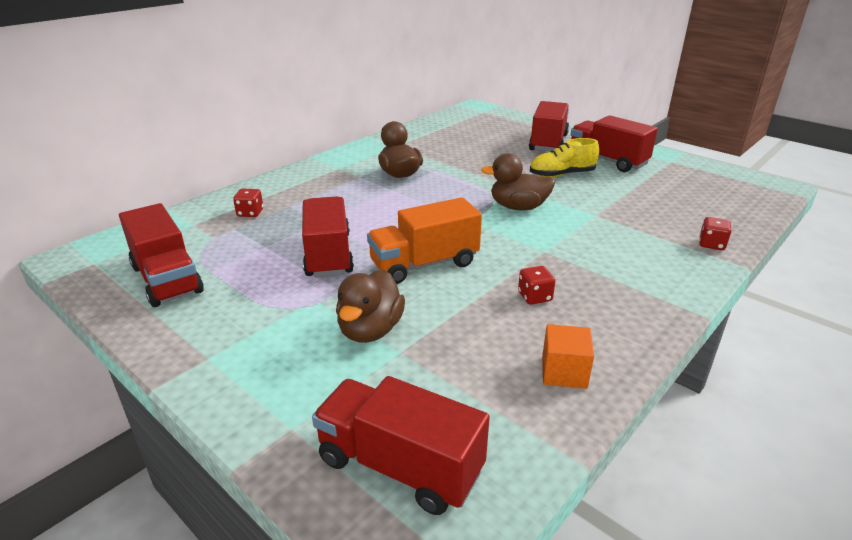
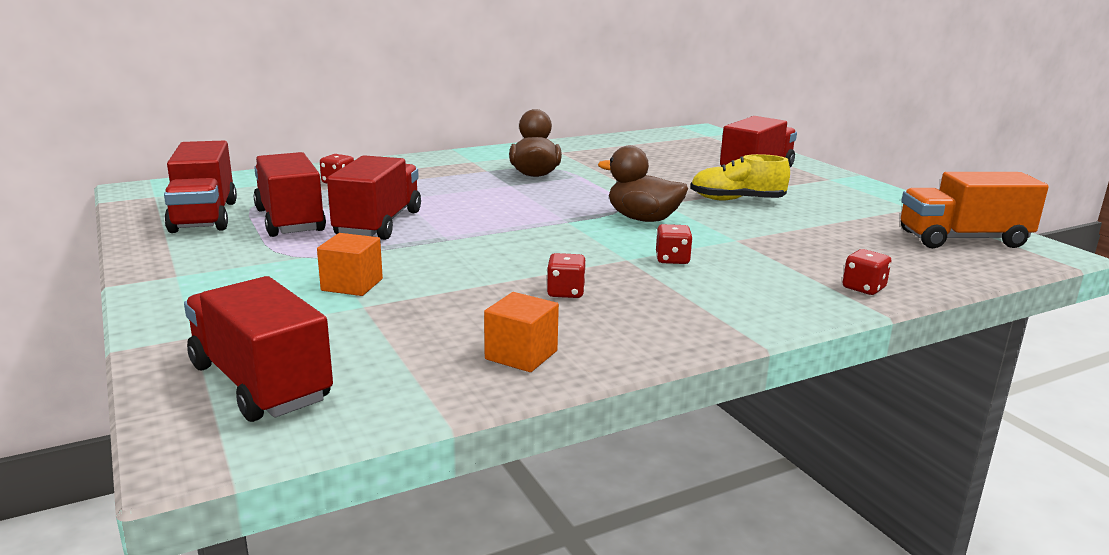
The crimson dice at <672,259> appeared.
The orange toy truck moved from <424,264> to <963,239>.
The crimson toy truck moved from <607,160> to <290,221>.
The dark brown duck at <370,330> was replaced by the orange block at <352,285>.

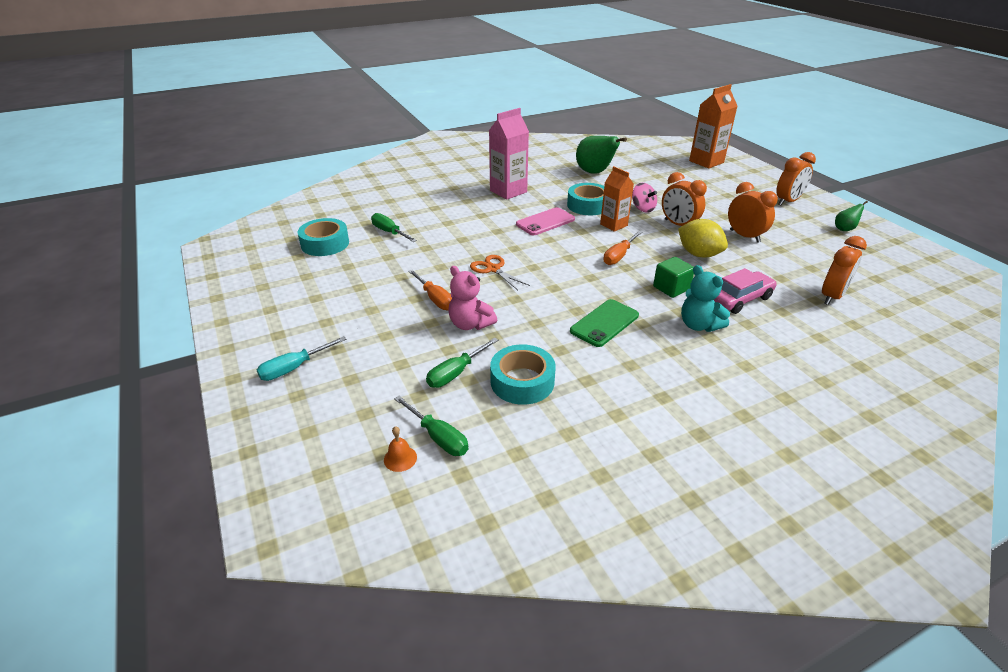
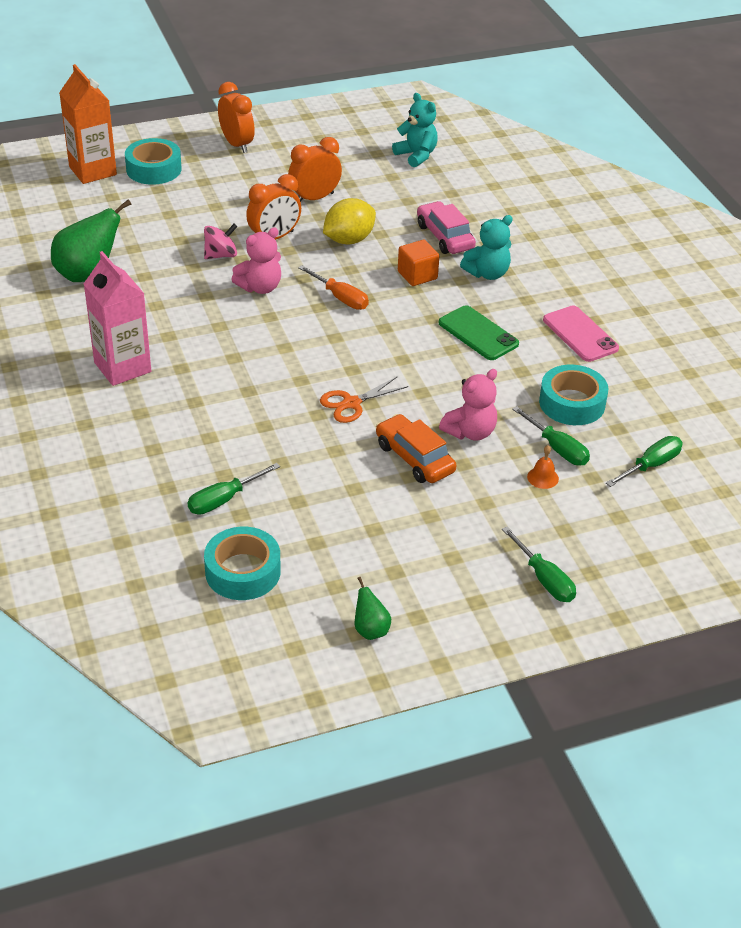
The orange alarm clock at <832,296> disappeared.
The aqua teddy at <416,155> appeared.
The orange school bell moved from <400,458> to <543,477>.
The pink smartphone moved from <545,222> to <580,334>.
The aqua tape moved from <588,205> to <154,169>.
The emerald toy pear moved from <844,229> to <370,630>.
The orange hand screwdriver at <435,299> was replaced by the orange automobile at <414,458>.
The orange juice carton at <613,225> was replaced by the pink teddy at <260,287>.
The aqua hand screwdriver at <293,368> became the emerald hand screwdriver at <544,579>.
The emerald block at <671,288> became the orange block at <417,275>.

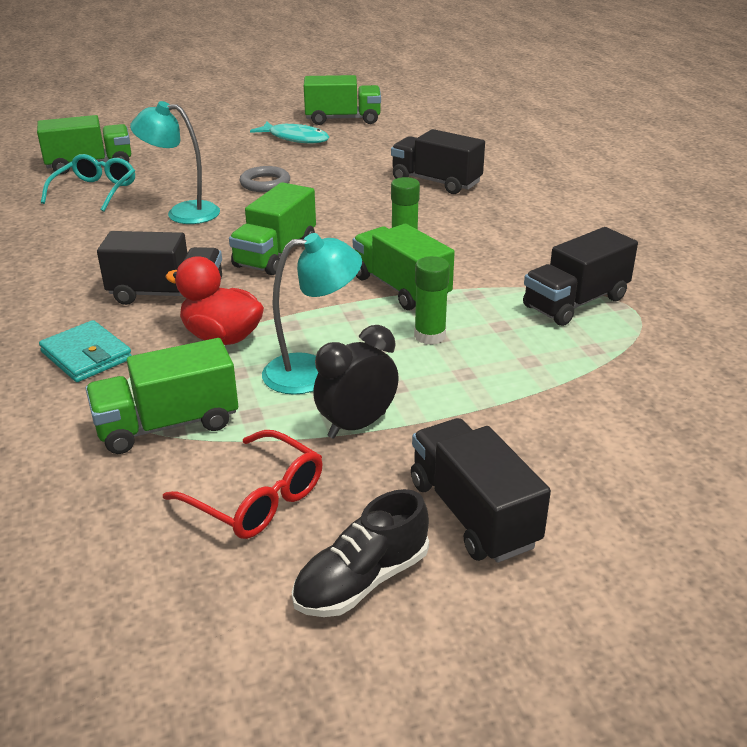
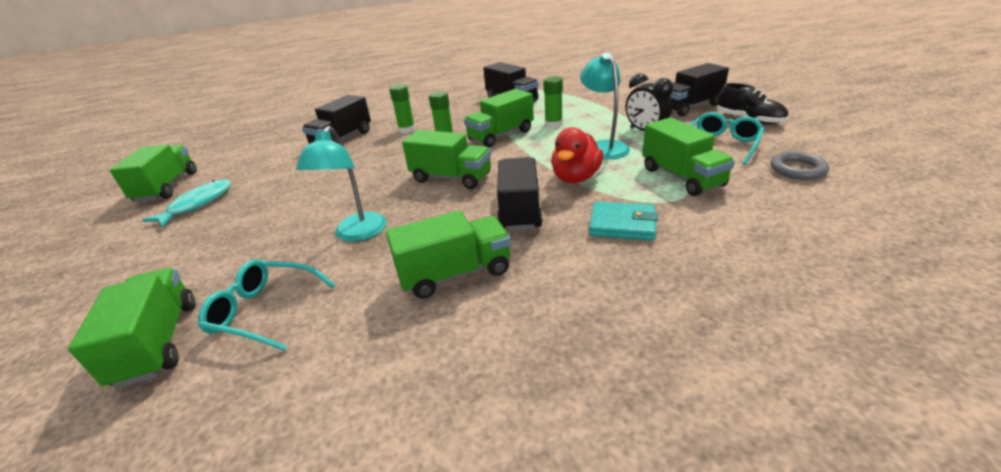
The emerald toy truck at <455,273> appeared.
The emerald stick of glue at <407,130> appeared.
The grey torus moved from <265,183> to <797,169>.
The crimson glasses at <256,499> became the aqua glasses at <721,145>.
The aqua billfold at <87,355> turned 60 degrees clockwise.

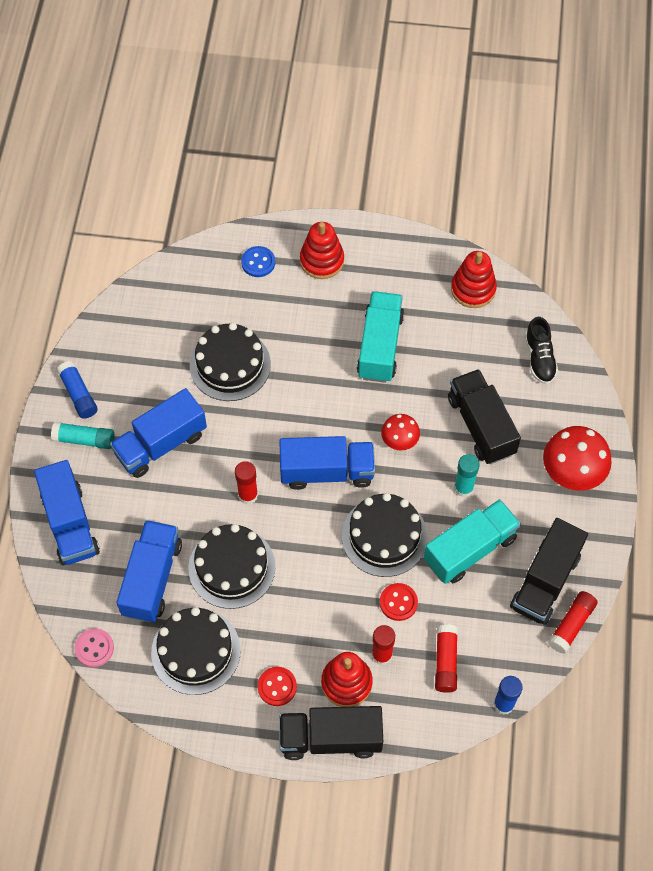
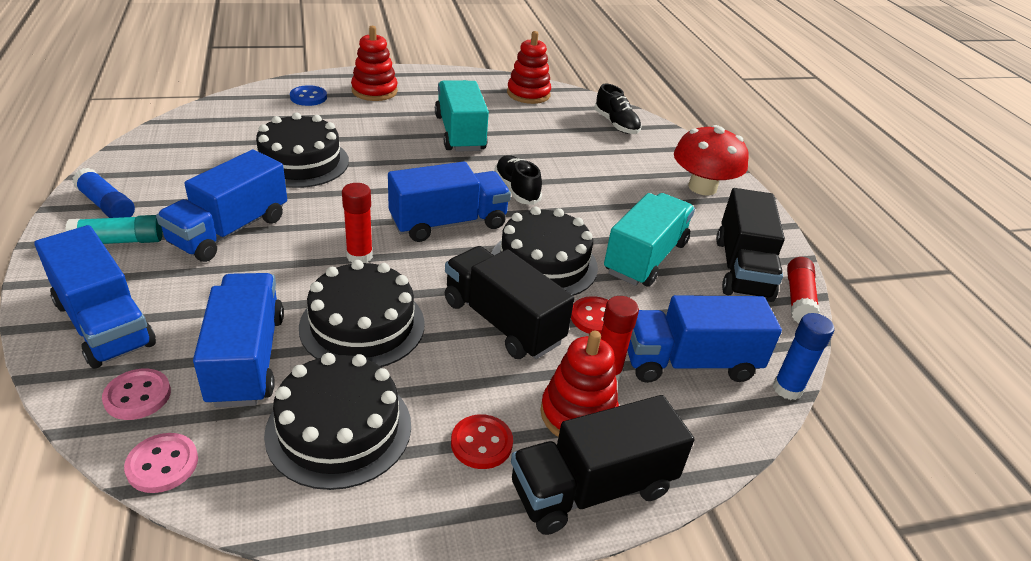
The aqua stick of glue at <463,488> disappeared.
The pink sewing button at <137,396> appeared.
The black toy truck moved from <481,425> to <502,322>.
The crimson fungus at <399,440> was replaced by the black sneaker at <516,190>.
The crimson stick of glue at <445,662> was replaced by the cobalt toy truck at <689,362>.

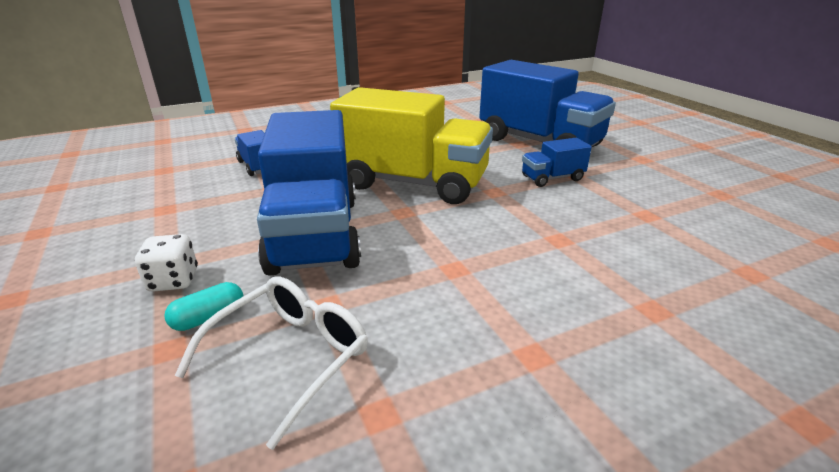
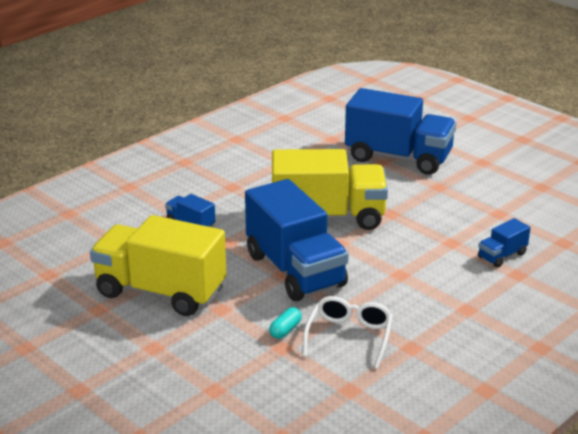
The snow-white dice at <173,280> disappeared.
The bright yellow toy truck at <160,292> appeared.
The cobalt toy truck moved from <552,178> to <502,256>.

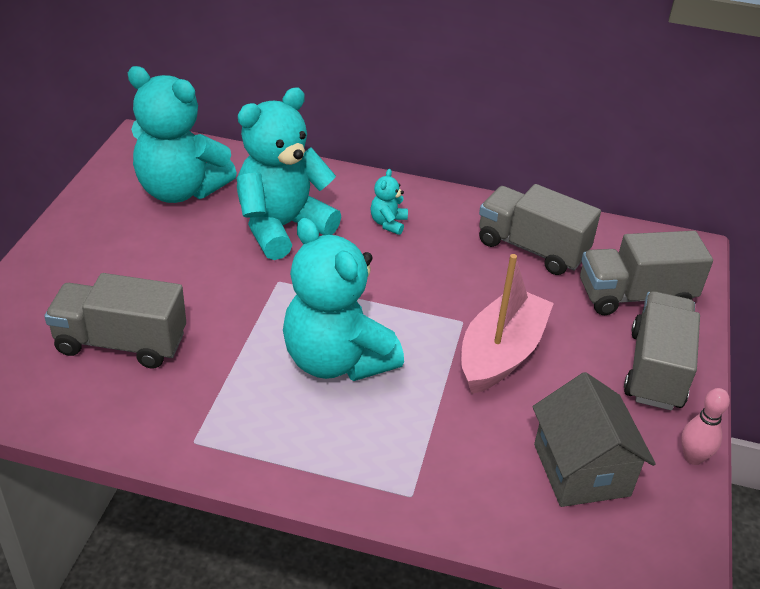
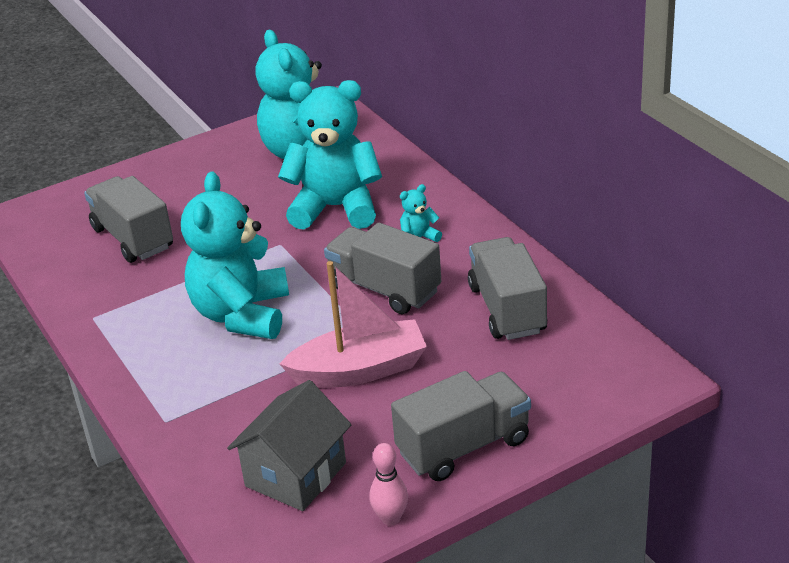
The grey toy truck moved from <635,296> to <384,289>.

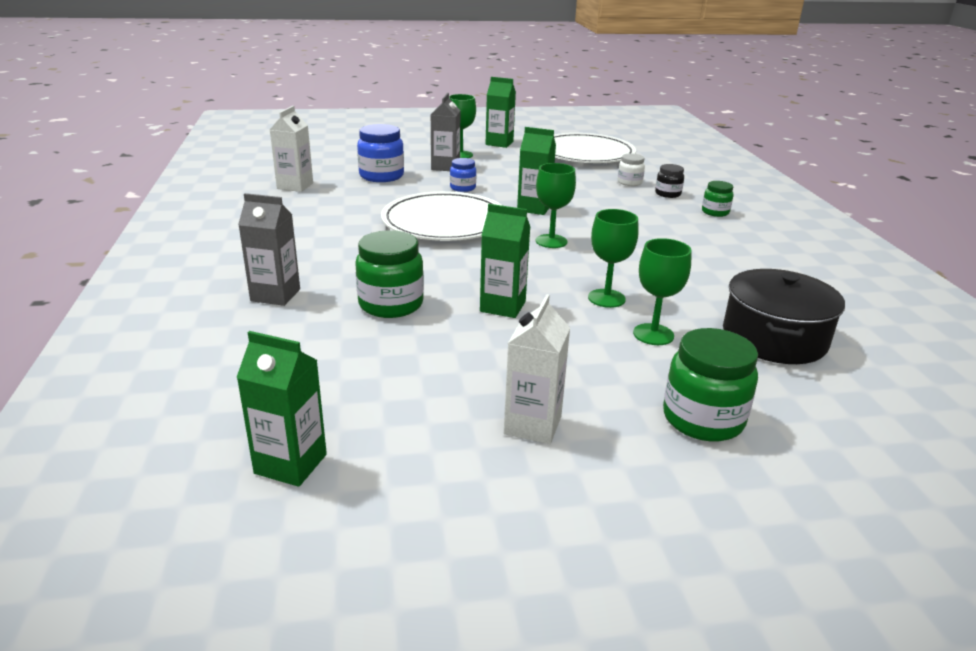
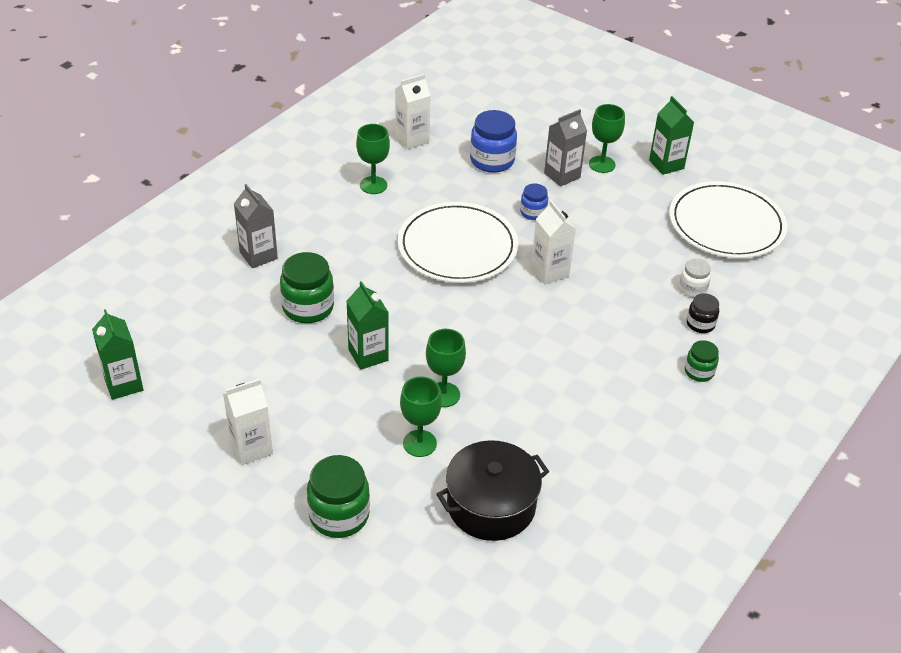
The emerald wine glass moved from <551,241> to <373,185>.
The emerald juice carton at <534,208> became the snow-white juice carton at <549,272>.

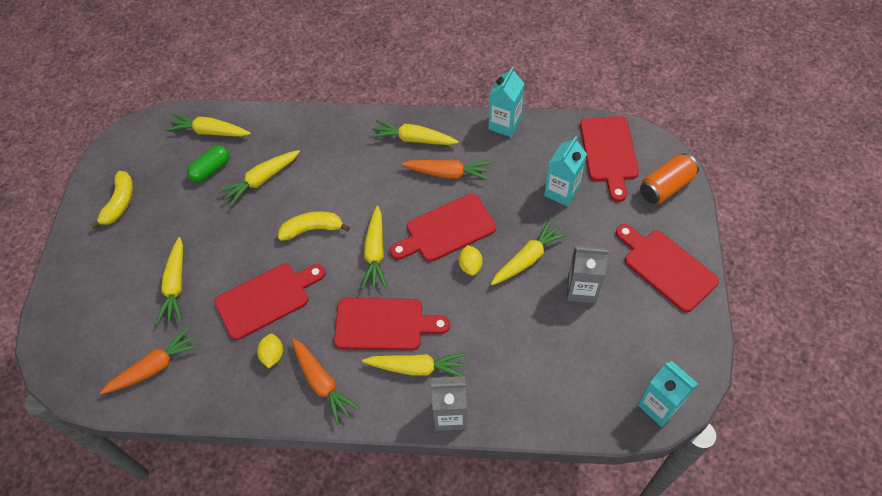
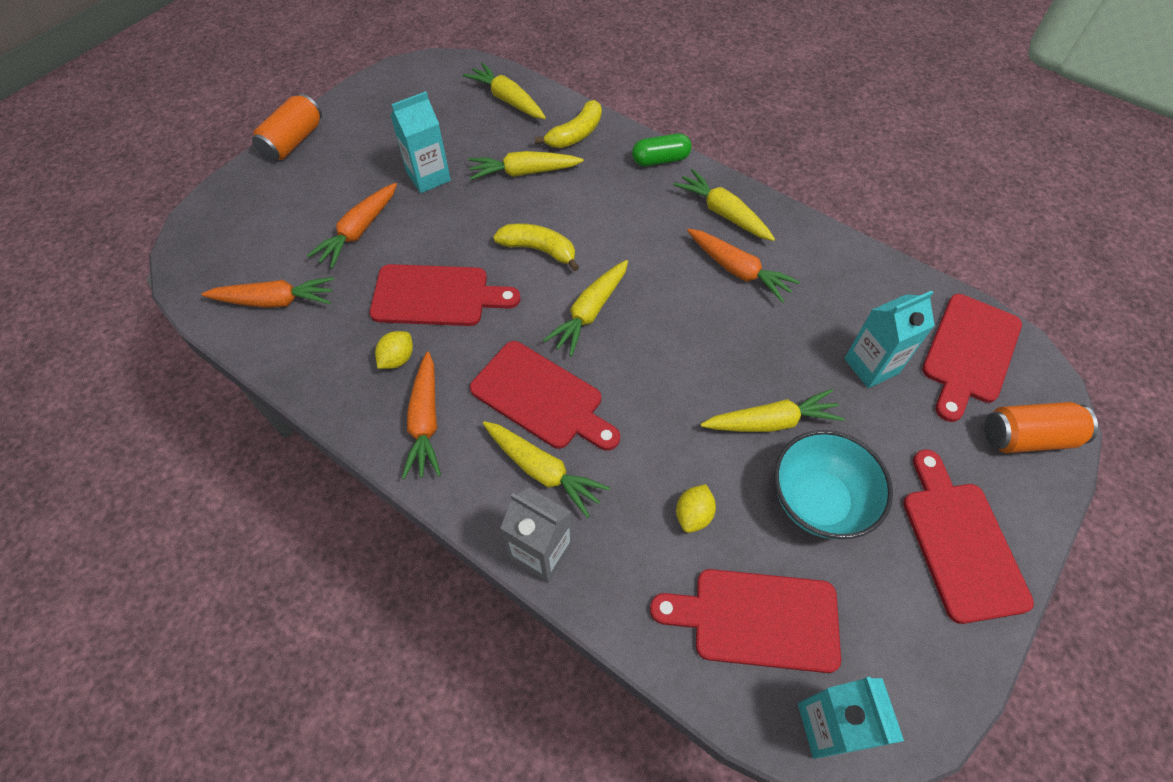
The orange tin at <293,141> appeared.
The bright yellow toy banana moved from <120,203> to <576,134>.
The emerald capsule moved from <211,169> to <660,160>.
The crimson cutting board moved from <446,230> to <757,619>.
The bright yellow lemon moved from <470,266> to <693,515>.
The aqua juice carton moved from <504,124> to <428,177>.
The grey juice carton at <581,289> was replaced by the aqua bowl at <818,501>.
The bright yellow toy carrot at <176,285> became the orange toy carrot at <359,231>.

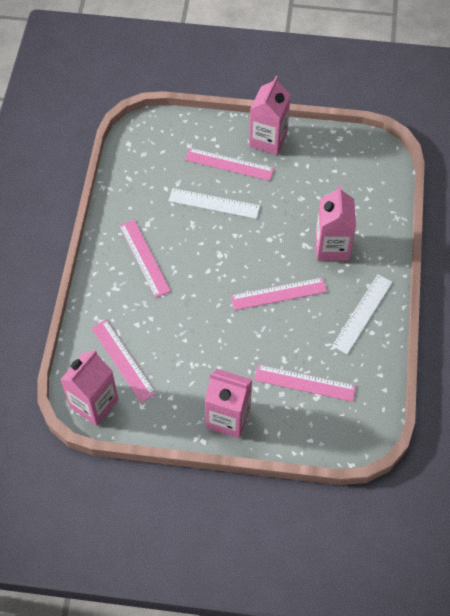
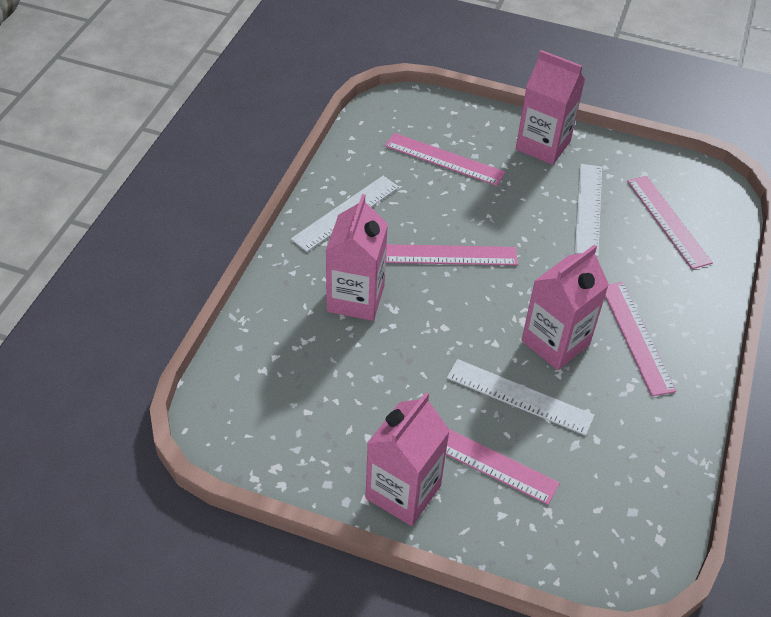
The snow-white measuring stick at <588,209> appeared.
The pink juice carton moved from <94,403> to <555,342>.

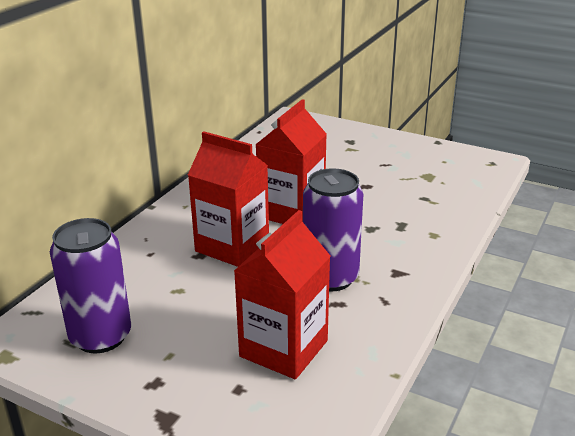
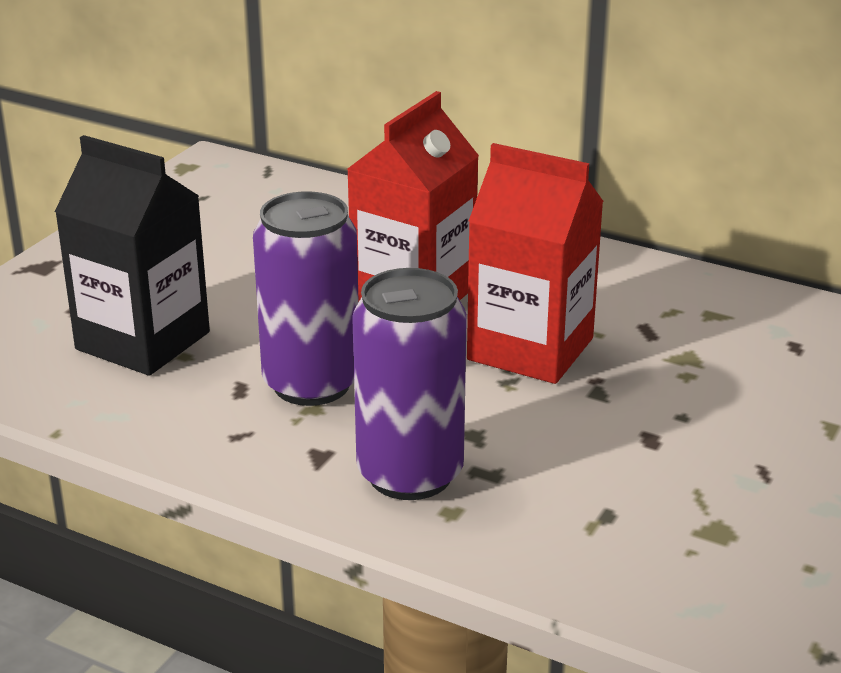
The purple tin moved from <100,336> to <410,474>.
The crimson juice carton at <283,348> became the black juice carton at <143,341>.

